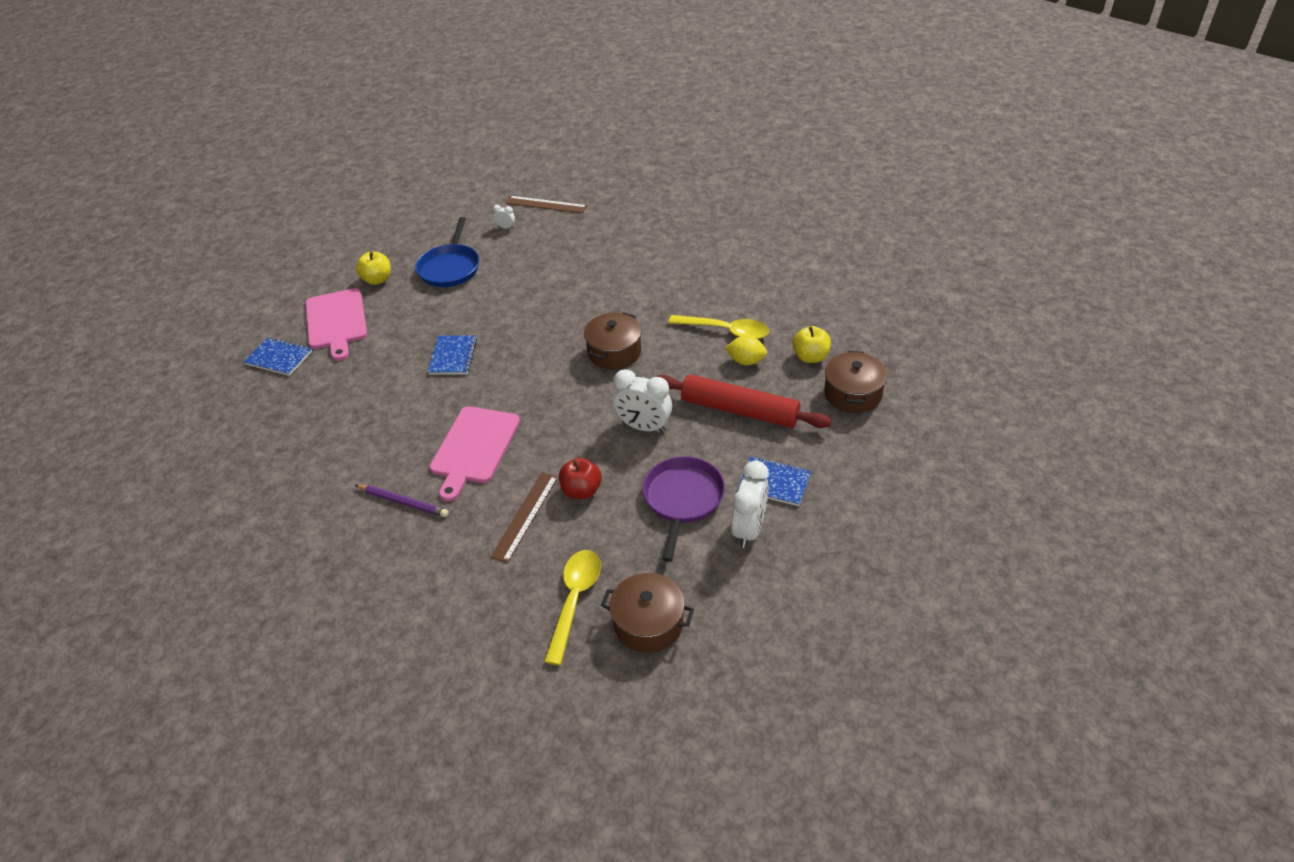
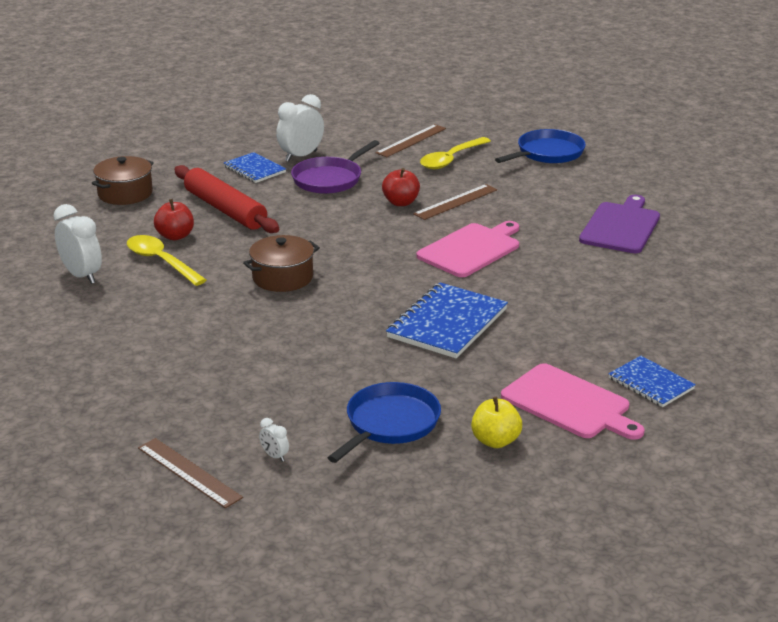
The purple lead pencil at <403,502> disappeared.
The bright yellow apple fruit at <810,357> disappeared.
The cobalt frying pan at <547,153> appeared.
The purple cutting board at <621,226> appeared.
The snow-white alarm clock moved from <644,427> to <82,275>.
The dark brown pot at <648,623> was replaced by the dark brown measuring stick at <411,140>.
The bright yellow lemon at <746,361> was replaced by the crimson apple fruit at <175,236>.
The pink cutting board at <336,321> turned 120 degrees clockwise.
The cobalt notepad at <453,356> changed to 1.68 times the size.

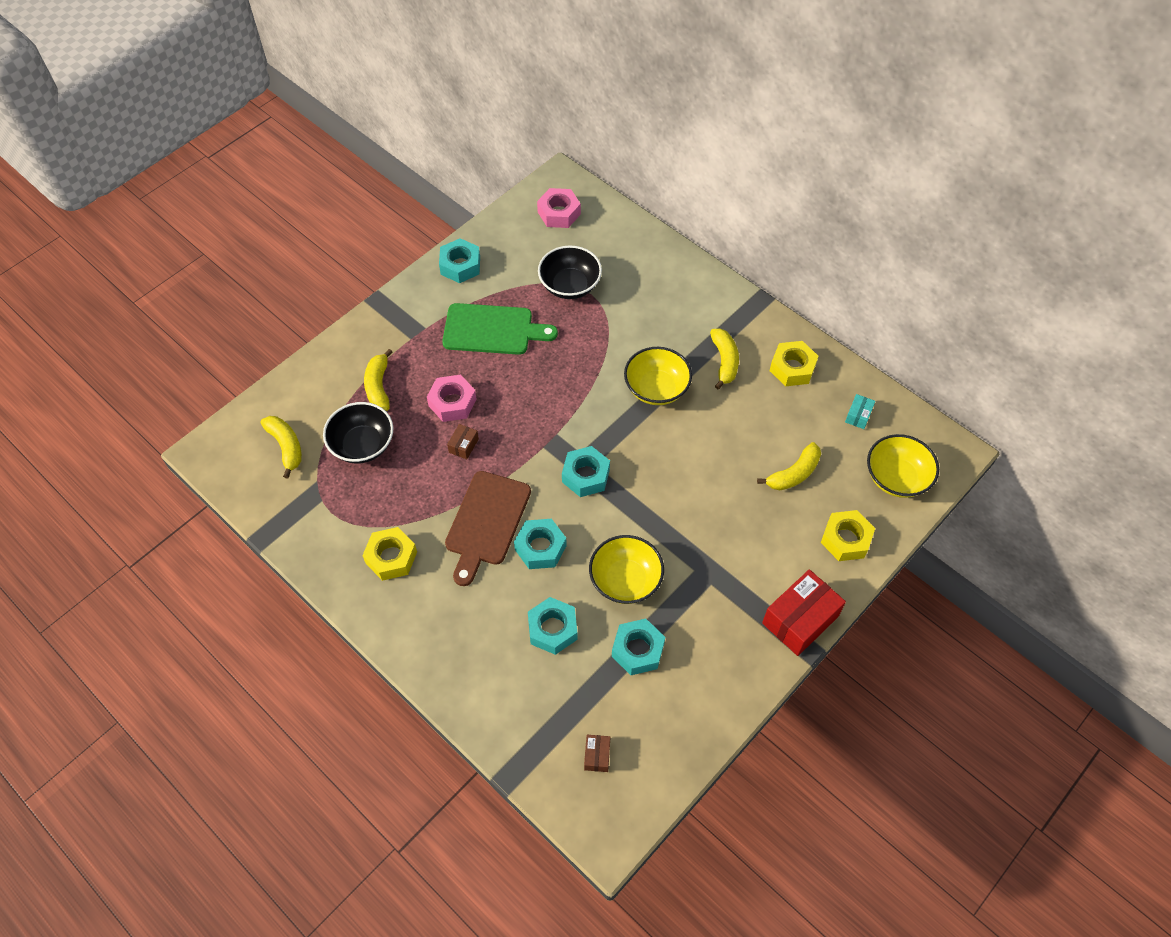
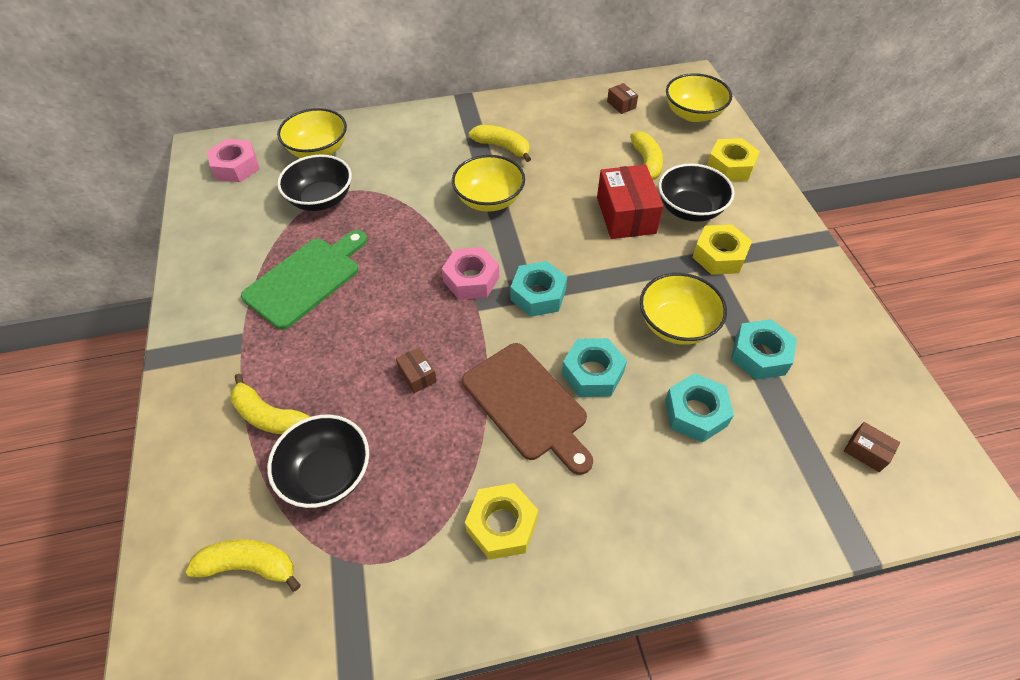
The aqua hexagon nut at <460,265> disappeared.
The bright yellow bowl at <318,150> appeared.
The black bowl at <690,209> appeared.
The pink hexagon nut moved from <452,402> to <471,279>.
The crimson package moved from <800,620> to <625,215>.
The bright yellow hexagon nut moved from <792,368> to <719,256>.
The aqua package at <858,416> became the dark brown package at <621,105>.

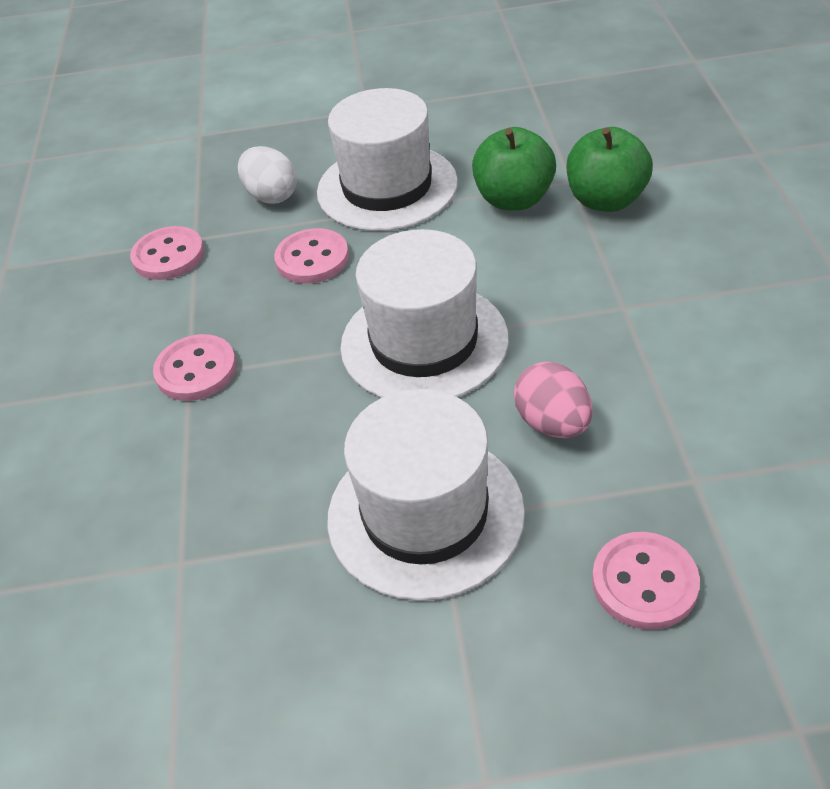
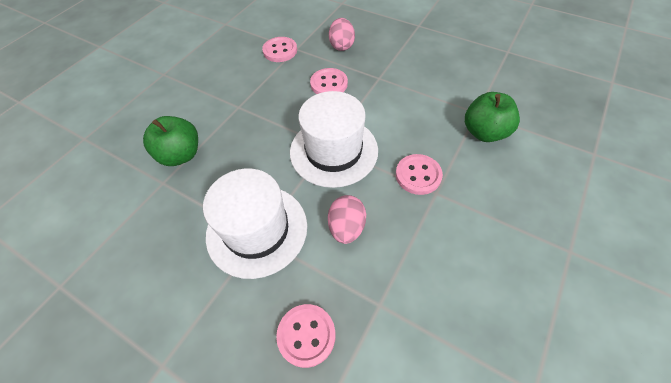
The snow-white top hat at <387,187> disappeared.
The pink sewing button moved from <196,370> to <418,175>.
The emerald apple fruit moved from <514,199> to <181,155>.
The snow-white egg at <271,196> became the pink egg at <341,46>.

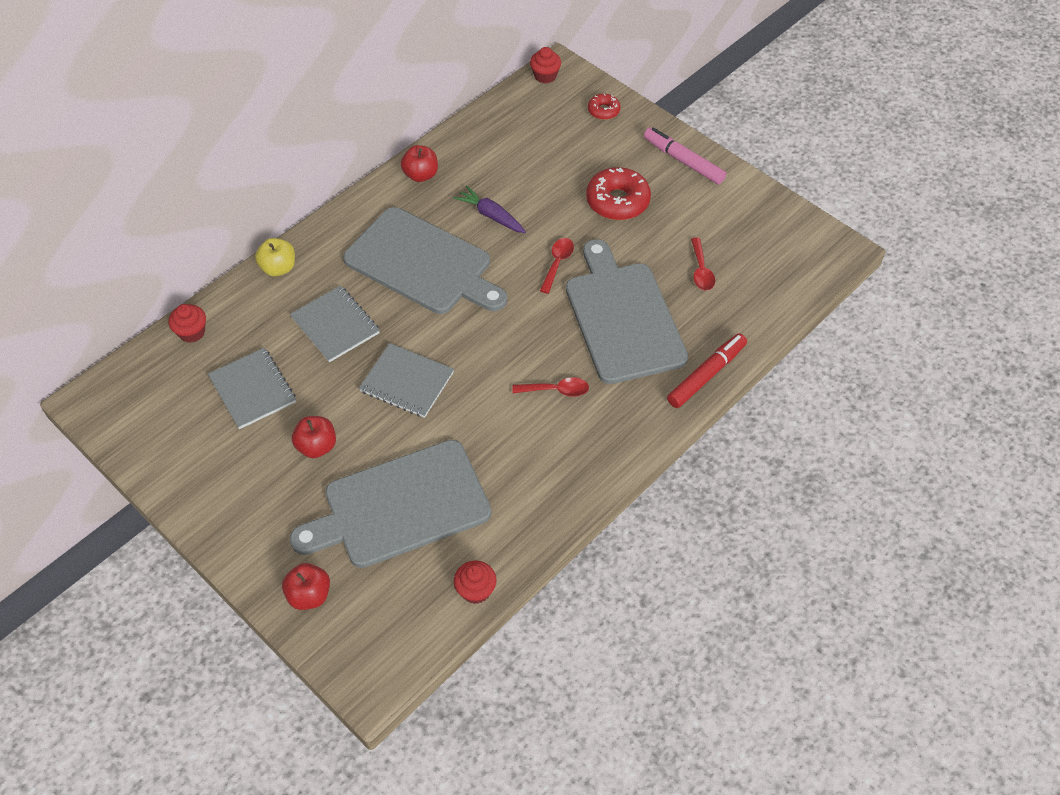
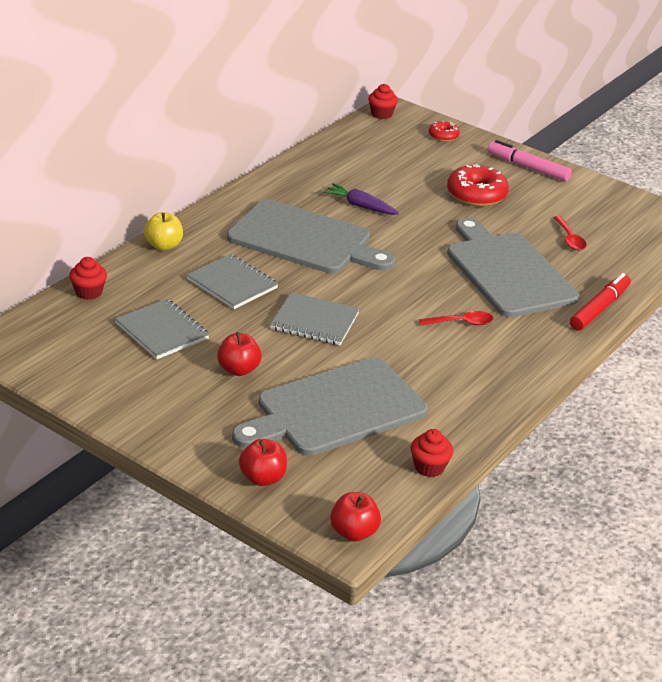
The crimson spoon at <557,263> disappeared.
The crimson apple fruit moved from <421,175> to <354,532>.

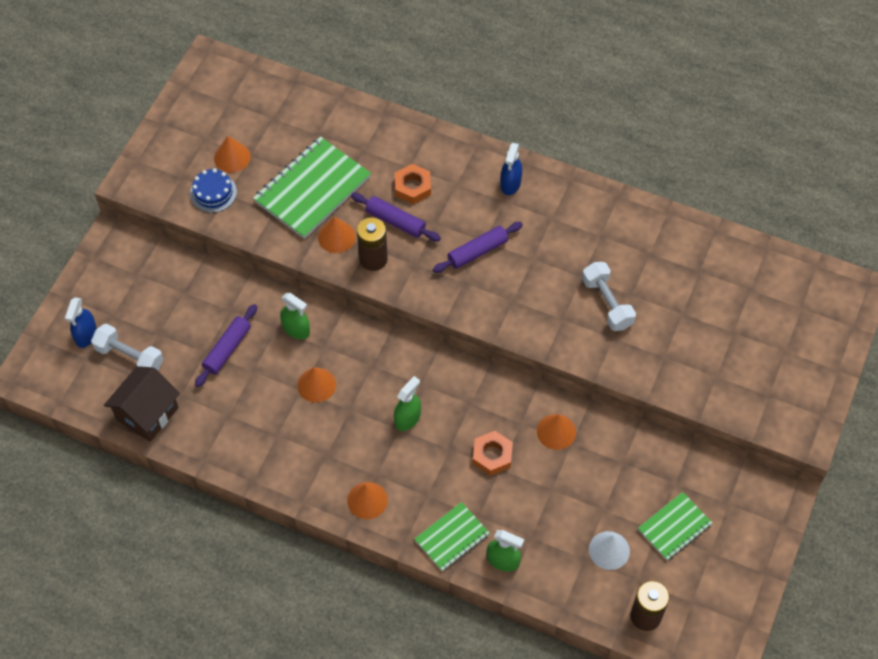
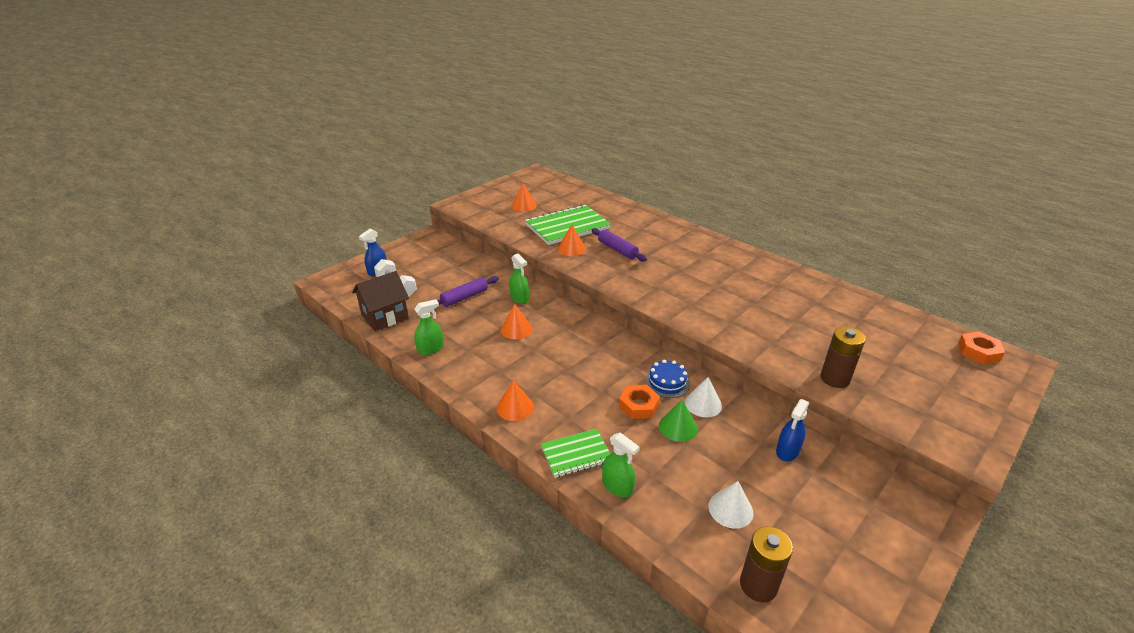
The purple pastry roller at <477,251> disappeared.
The snow-white dumbbell at <607,303> disappeared.
The emerald notepad at <674,527> disappeared.
The emerald cone at <678,427> appeared.
The cobalt layer cake moved from <213,193> to <667,382>.
The dark brown power cell moved from <373,259> to <834,379>.
The emerald spray bottle moved from <407,418> to <430,349>.
The orange hexagon nut moved from <412,187> to <978,352>.
The cobalt spray bottle moved from <510,183> to <787,451>.
The orange cone at <556,431> became the snow-white cone at <703,404>.

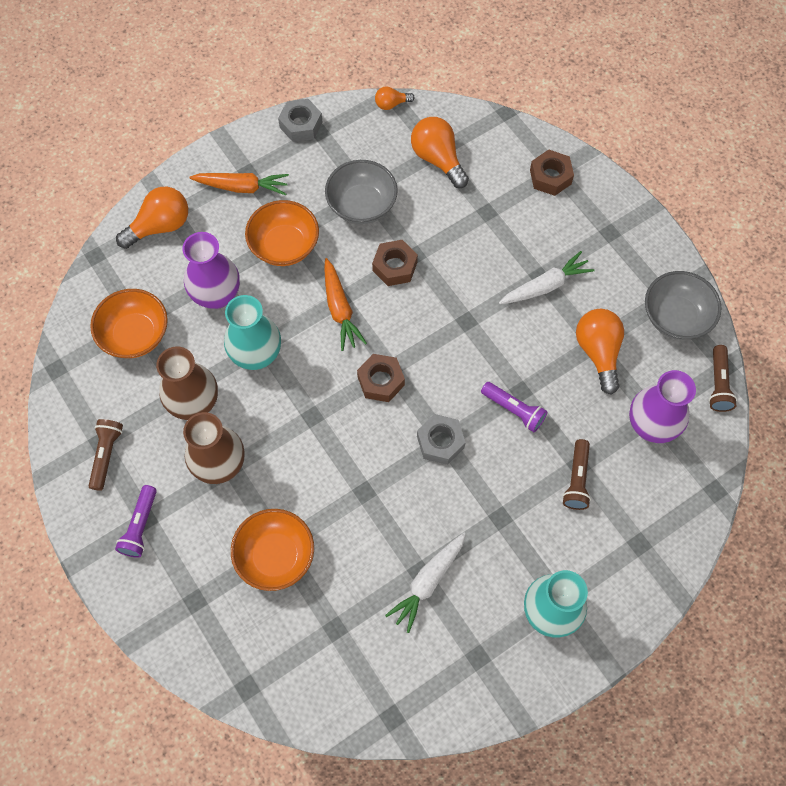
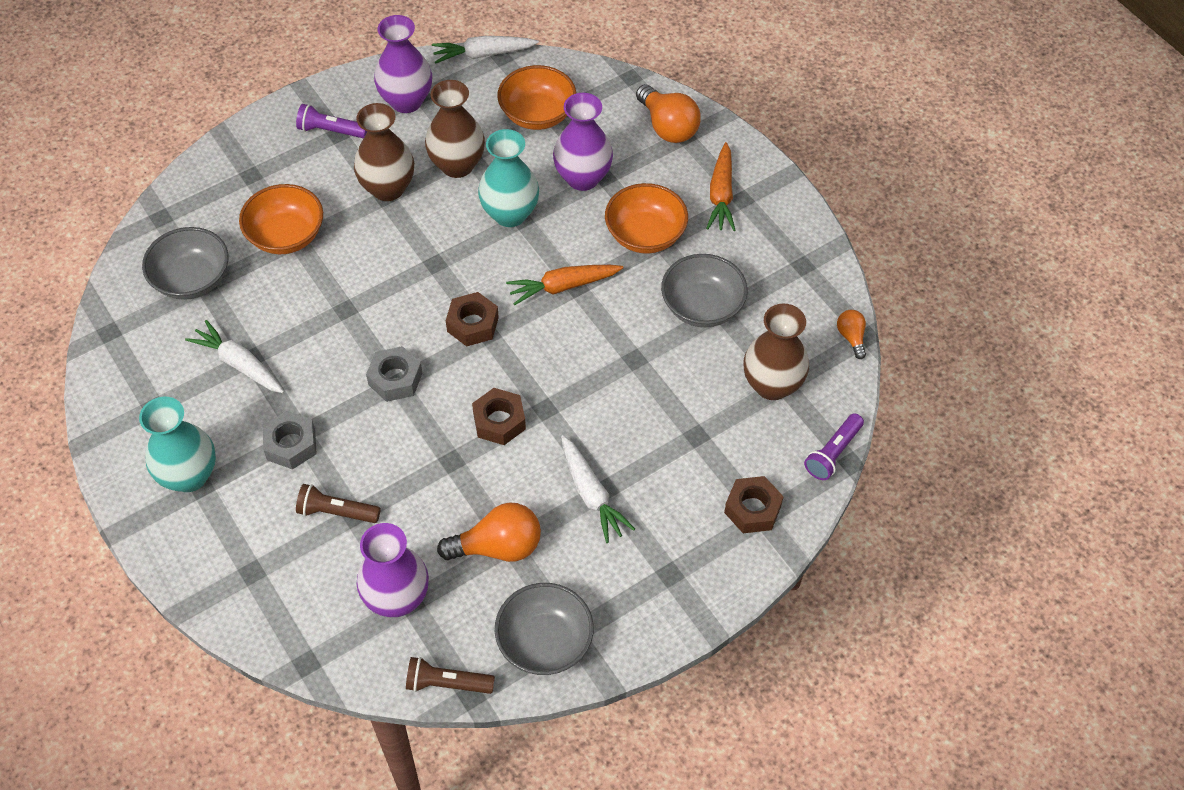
The grey bowl at <192,279> appeared.
The snow-white toy carrot at <483,54> appeared.
The grey hexagon nut moved from <301,125> to <291,445>.
The dark brown hexagon nut moved from <395,266> to <499,421>.
The purple flashlight moved from <514,410> to <833,453>.
The dark brown flashlight at <106,455> was replaced by the purple tall vase at <406,101>.
The orange bulb at <438,159> was replaced by the dark brown tall vase at <772,385>.

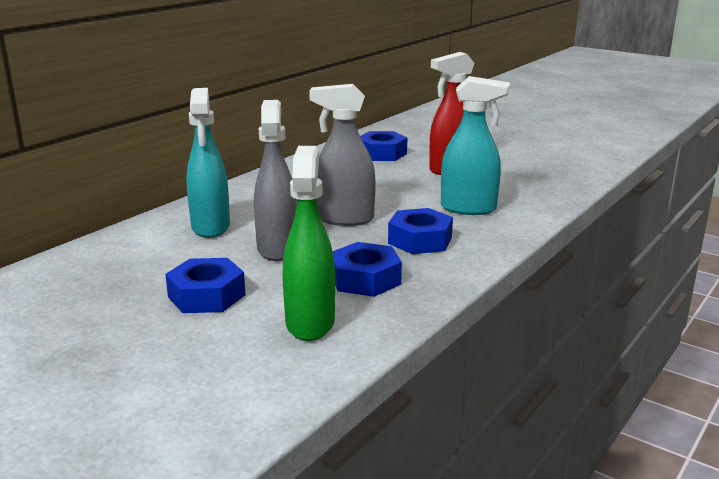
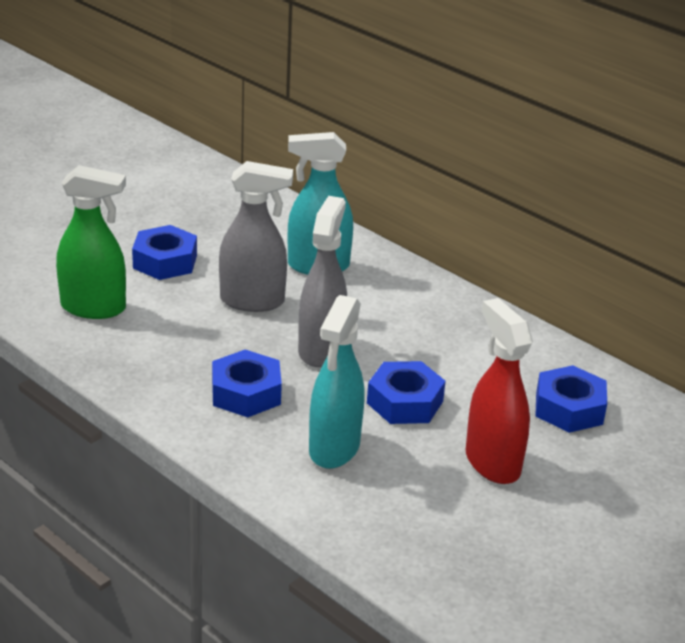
The cobalt hexagon nut moved from <365,279> to <405,402>.

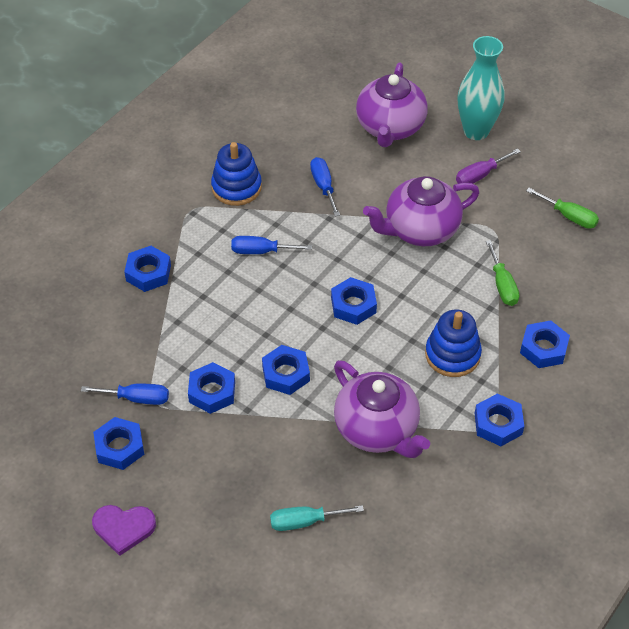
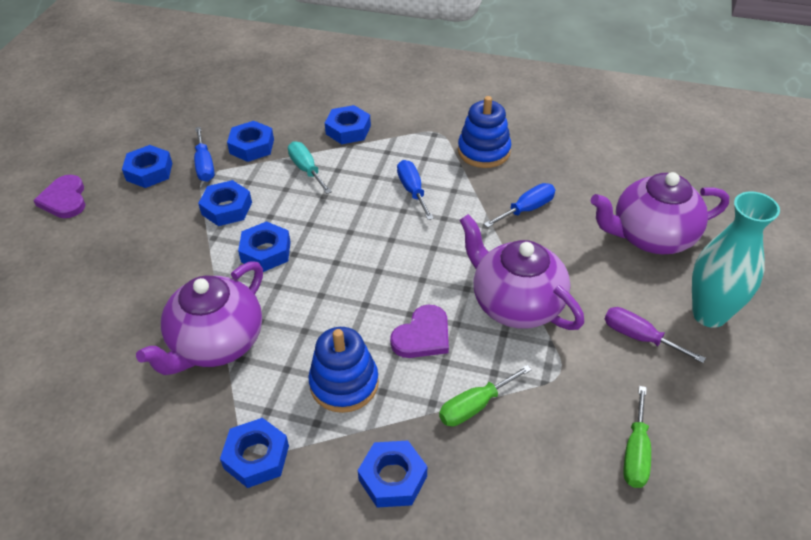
The purple heart shape at <422,336> appeared.
The aqua hand screwdriver moved from <304,521> to <306,169>.
The cobalt hexagon nut moved from <353,305> to <252,146>.

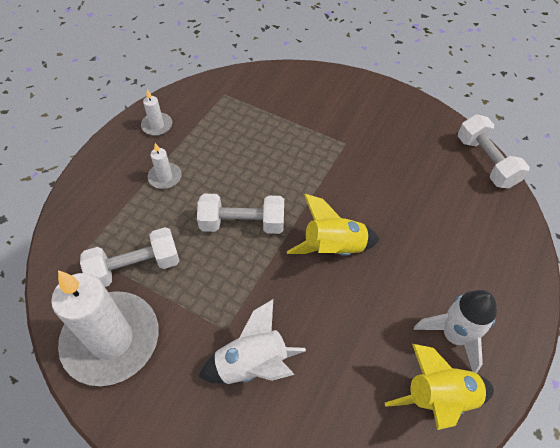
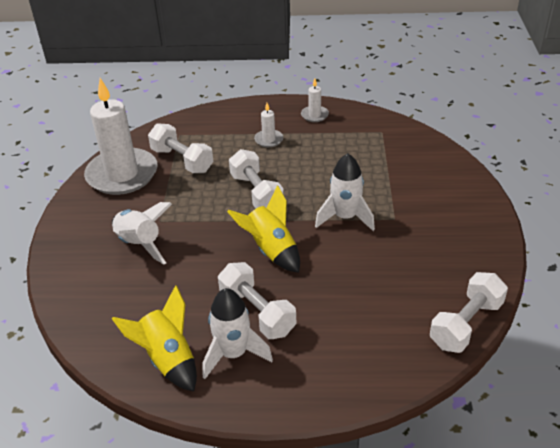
The snow-white dumbbell at <257,312> appeared.
The snow-white rocket at <345,217> appeared.

